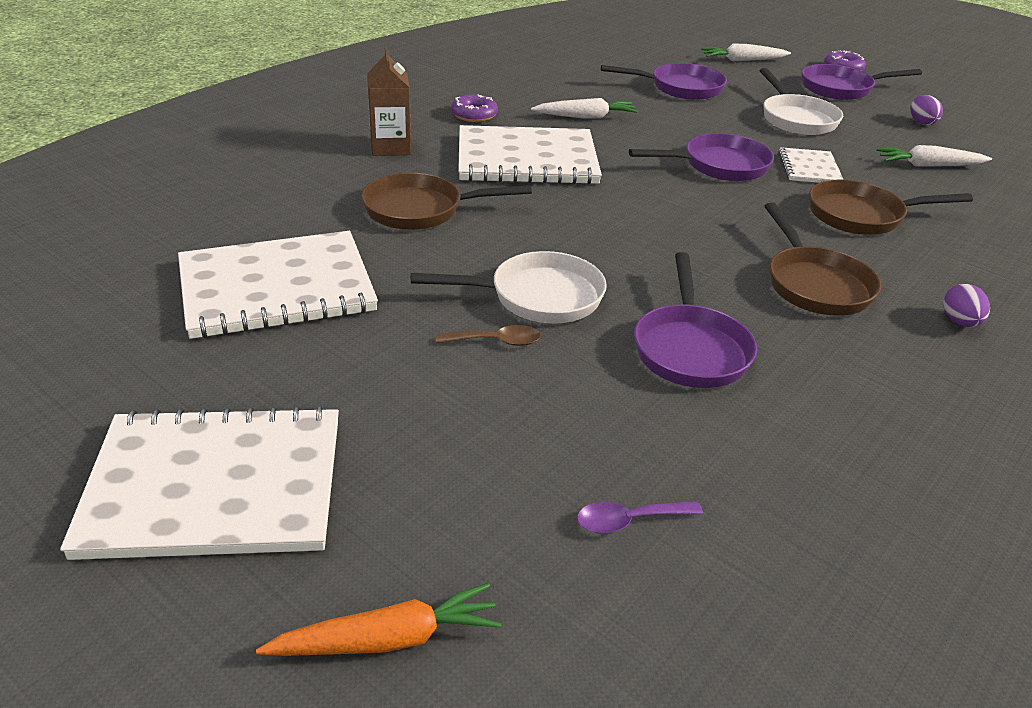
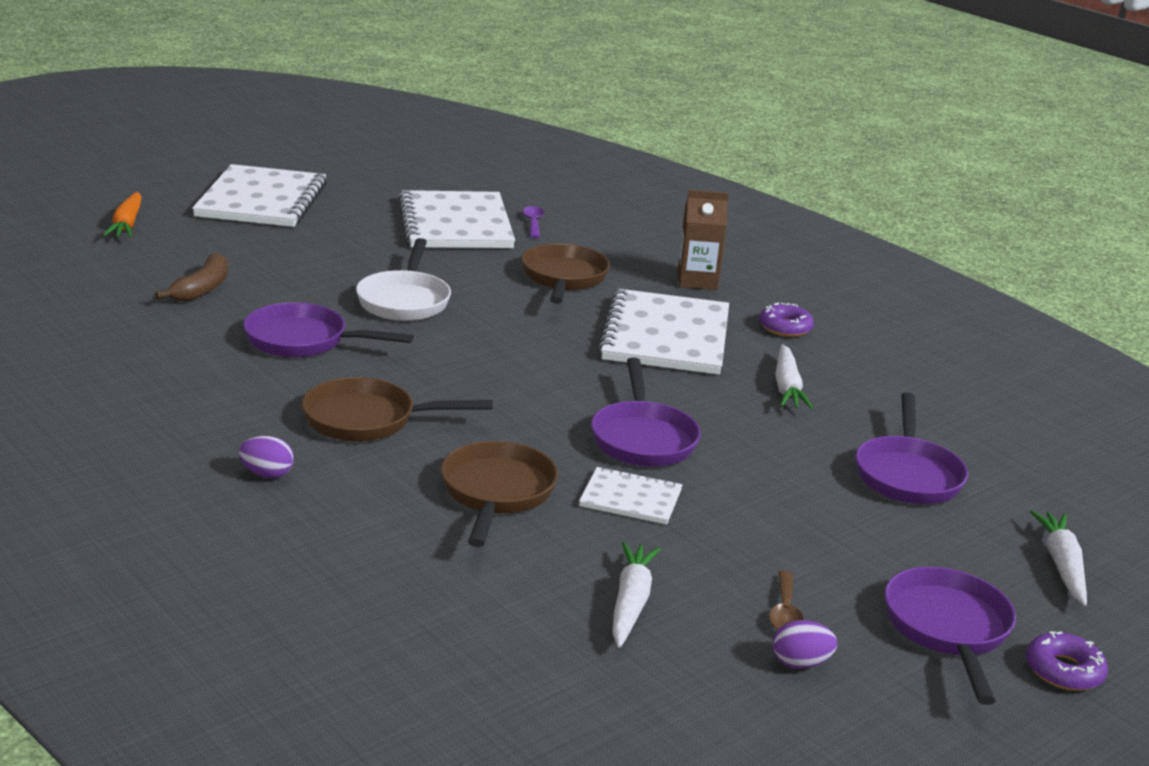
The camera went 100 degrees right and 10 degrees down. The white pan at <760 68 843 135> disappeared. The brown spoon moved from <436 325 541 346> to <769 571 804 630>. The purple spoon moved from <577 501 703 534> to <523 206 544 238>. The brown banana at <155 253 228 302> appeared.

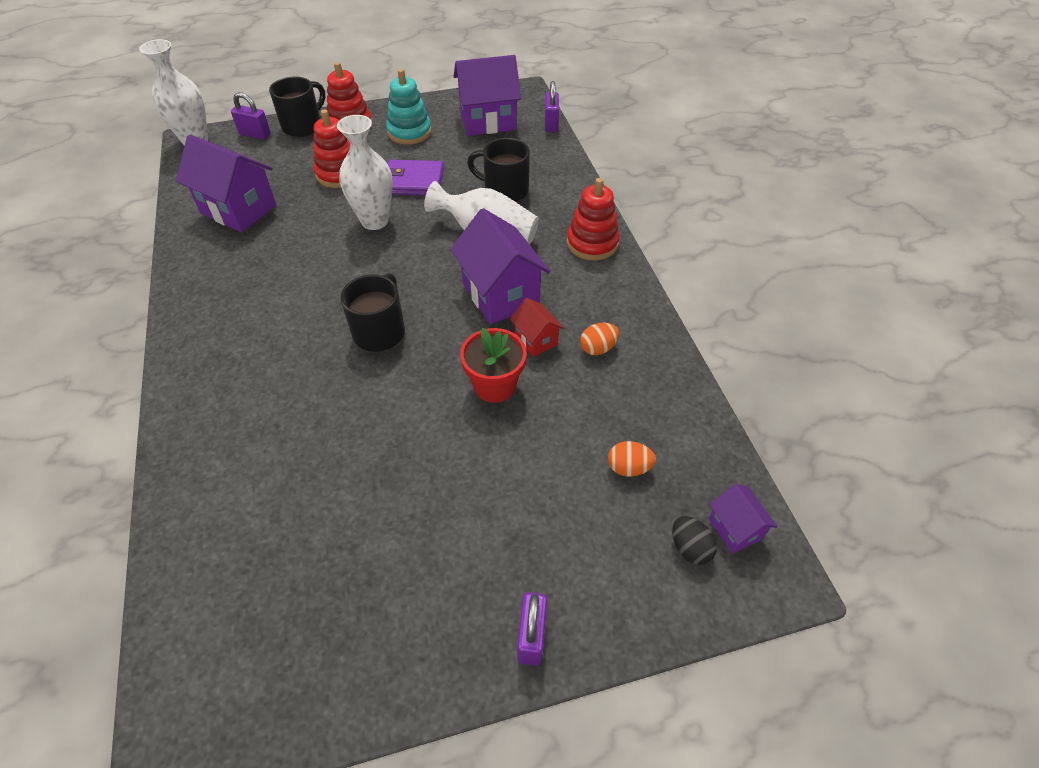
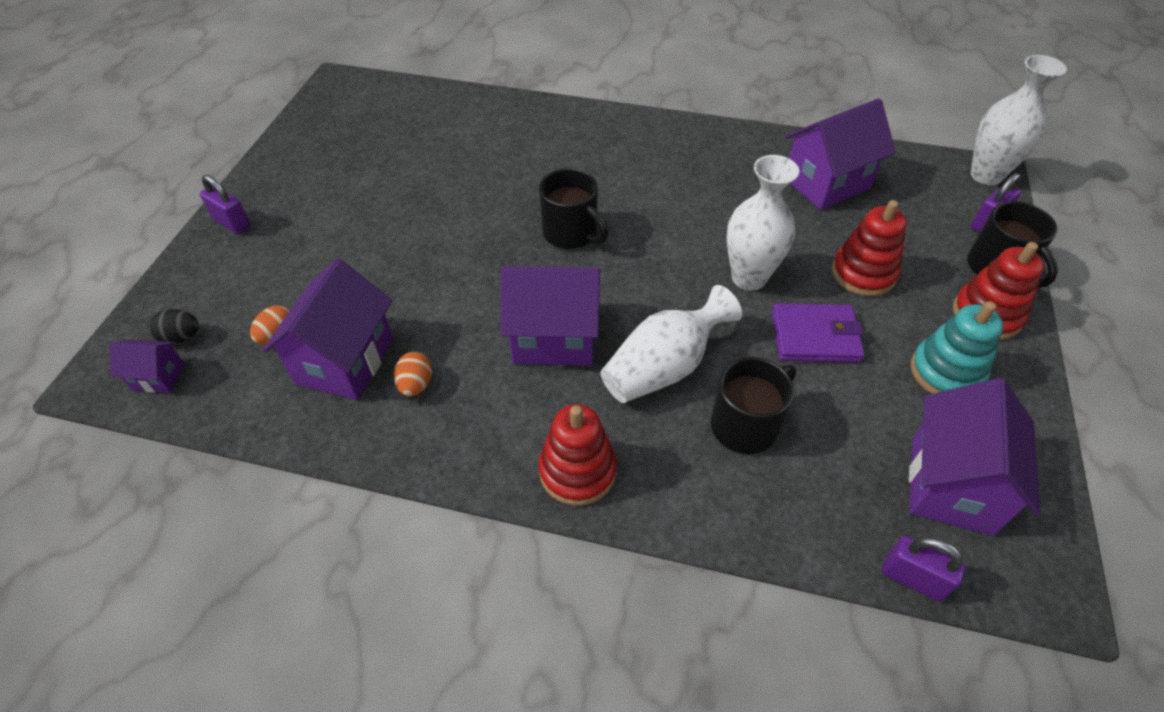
The camera went 120 degrees right and 0 degrees up. The purple wallet at <388 160 444 195> turned 60 degrees clockwise. The red house at <510 298 564 357> disappeared. The red flower pot at <460 328 527 403> disappeared. The purple house at <262 258 393 400> appeared.

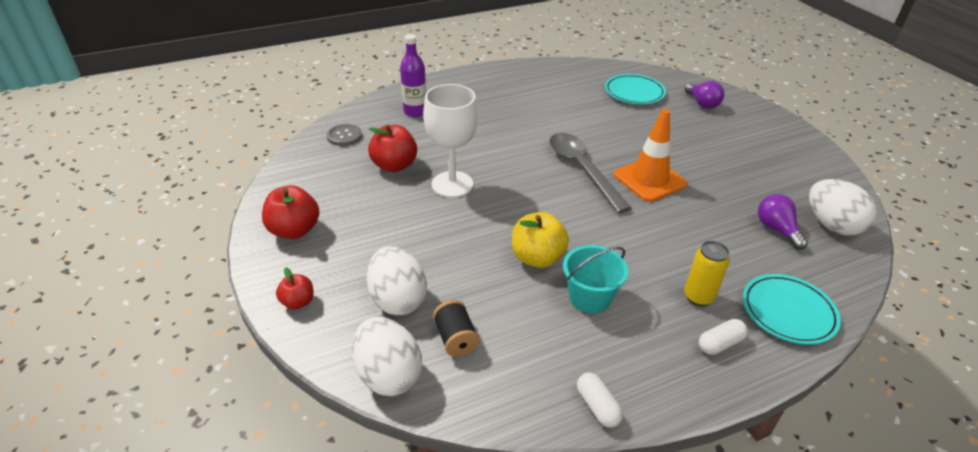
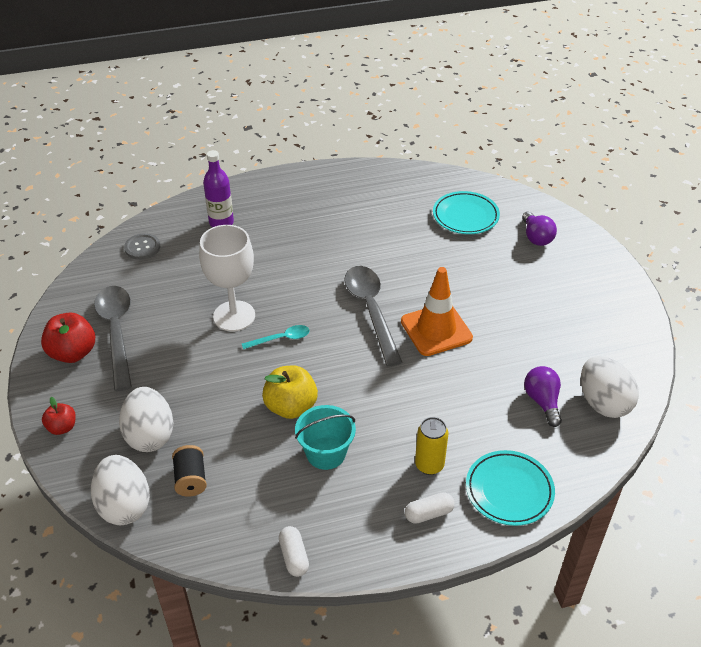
The camera went 10 degrees right and 5 degrees up. The red apple at <368 125 417 172> disappeared. The grey spoon at <94 286 132 391> appeared. The turquoise spoon at <242 325 310 349> appeared.

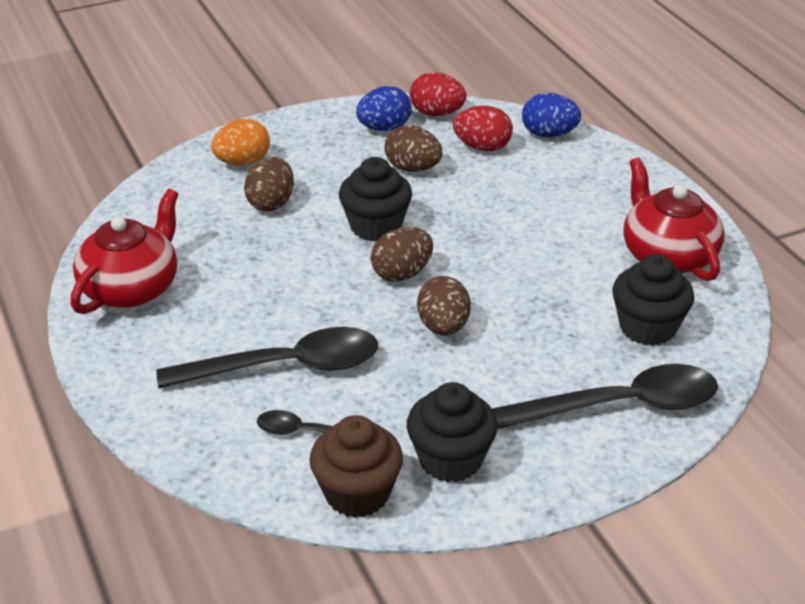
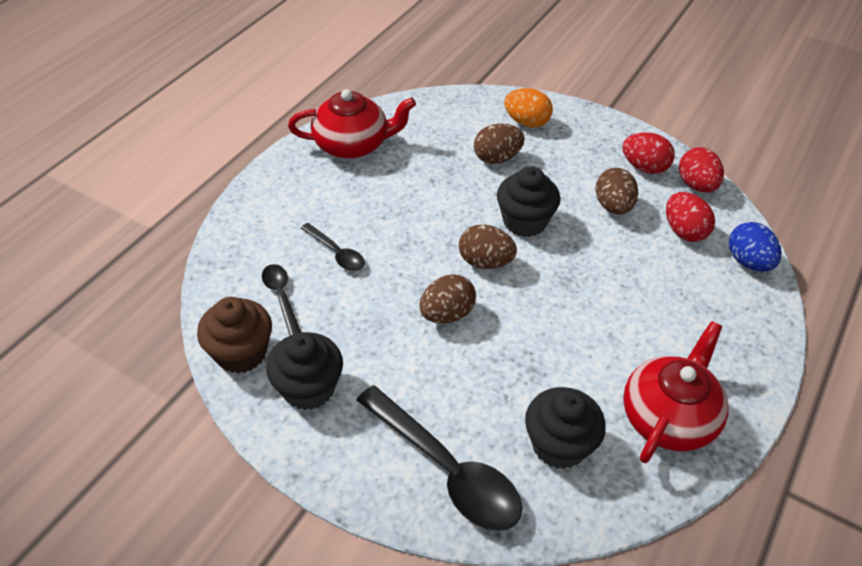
The camera went 55 degrees right and 10 degrees up. The blue egg at <356 86 412 131> became the red egg at <622 132 675 174>. The black spoon at <157 327 378 388> changed to 0.51 times the size.

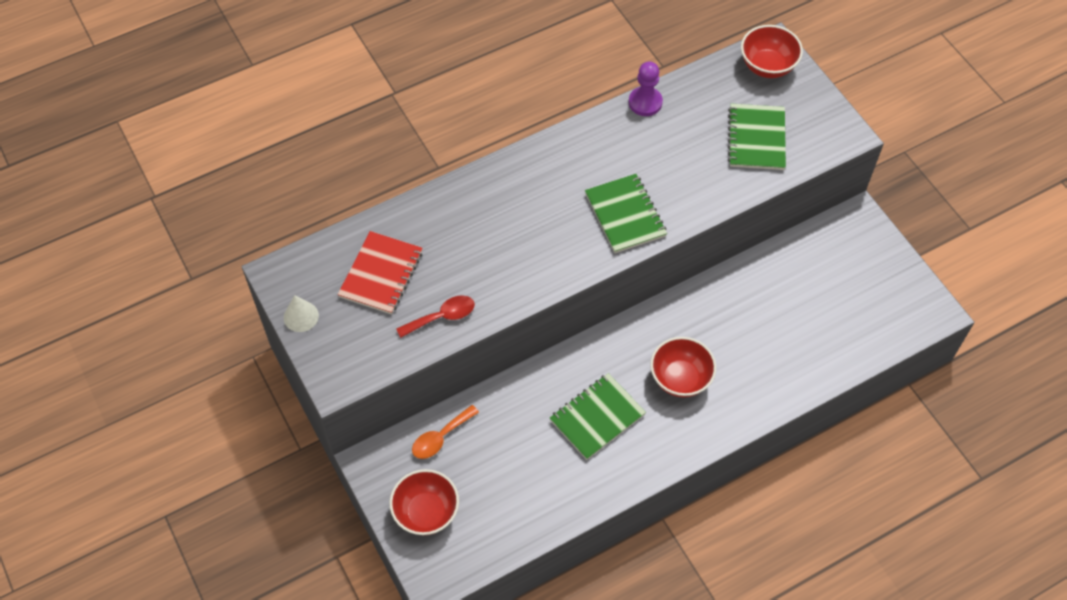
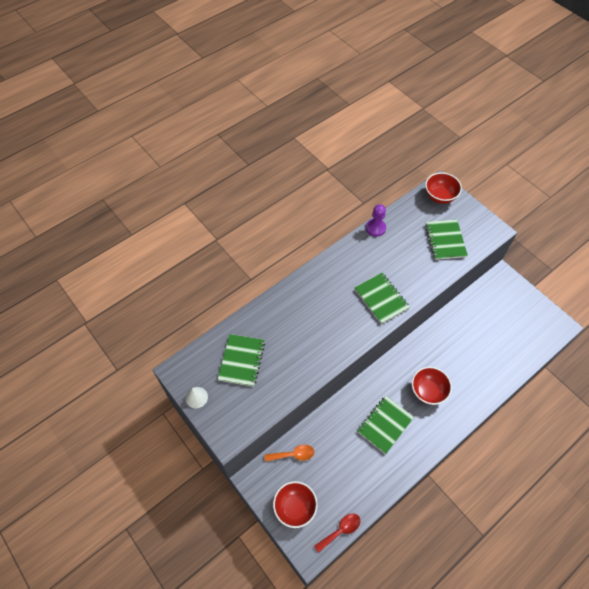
The camera went 10 degrees left and 0 degrees up. The red notebook at <338 231 423 314> became the green notebook at <218 334 265 387>. The red spoon moved from <396 295 475 338> to <314 513 360 553>. The orange spoon at <412 405 479 459> turned 135 degrees counterclockwise.

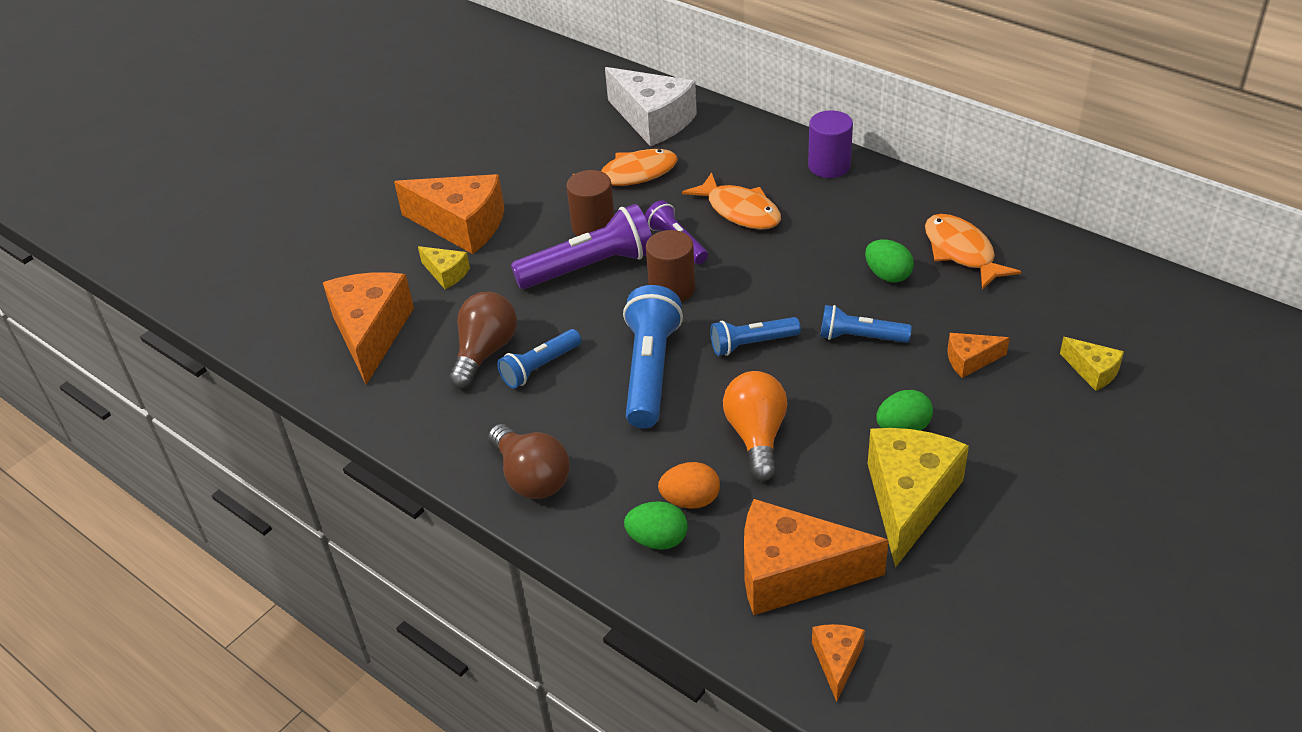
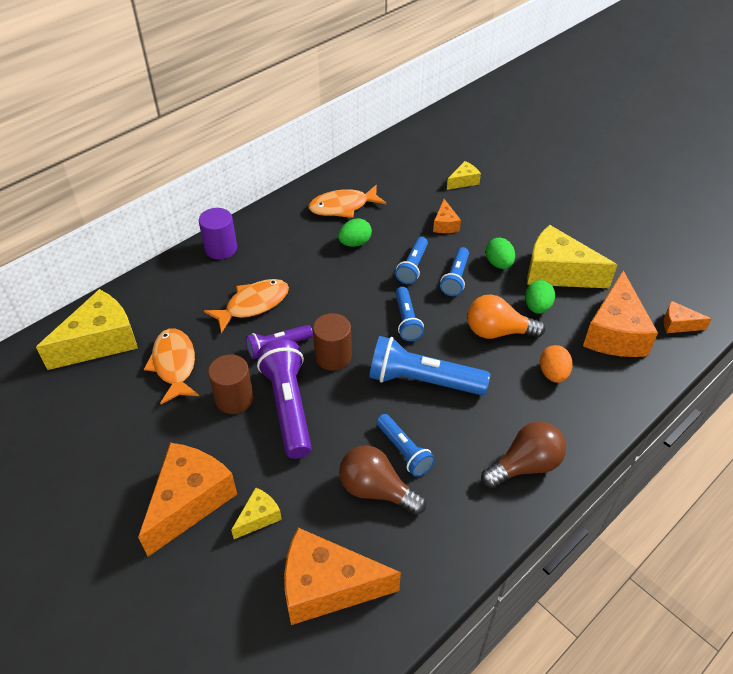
The camera went 85 degrees left and 5 degrees up. The white cheese at <605 67 697 146> became the yellow cheese at <36 289 138 370>. The green egg moved from <624 501 688 550> to <525 280 555 314>. The blue flashlight at <440 247 469 296> appeared.

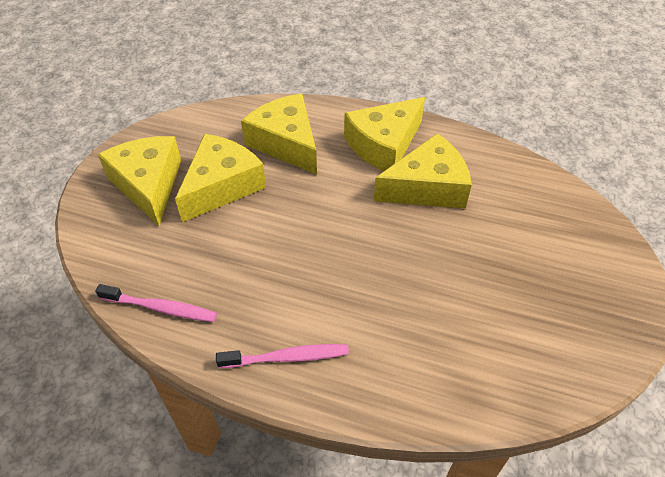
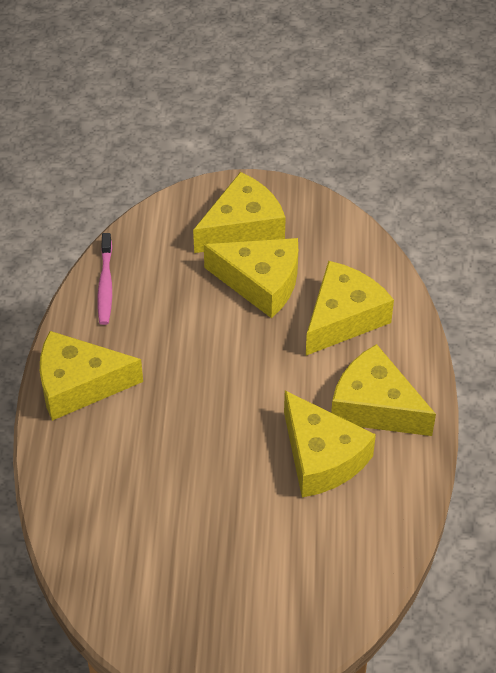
The camera went 75 degrees right and 0 degrees up. The pink toothbrush at <216 344 349 368> was replaced by the yellow cheese at <40 331 143 421>.

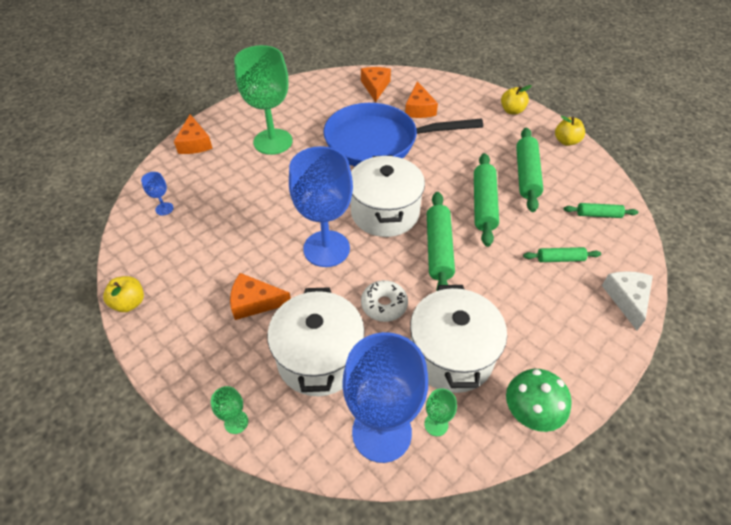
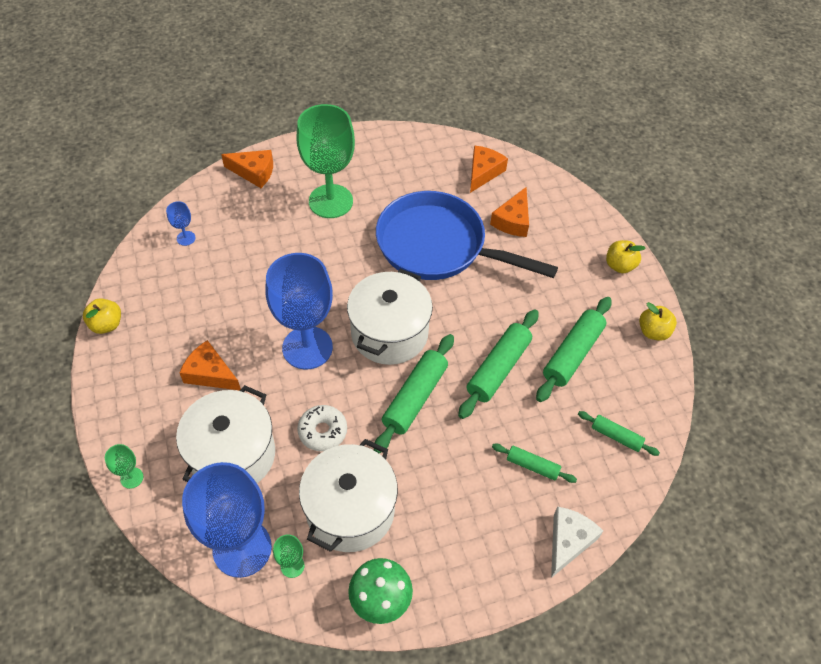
The camera went 25 degrees right and 5 degrees up. The orange cheese at <174 114 213 154> turned 90 degrees counterclockwise.

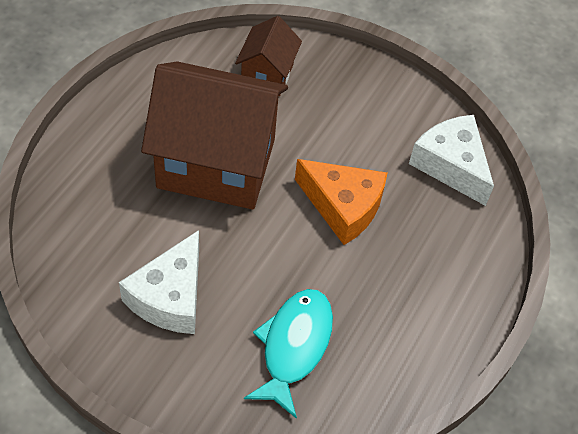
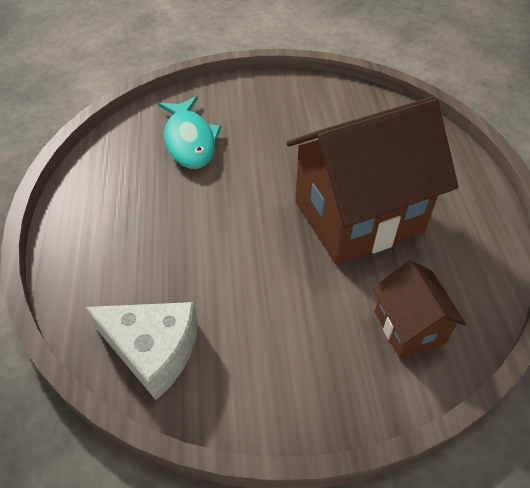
The camera went 150 degrees right and 5 degrees down. The orange cheese at <295 159 387 245> disappeared. The white cheese at <119 230 199 334> disappeared.

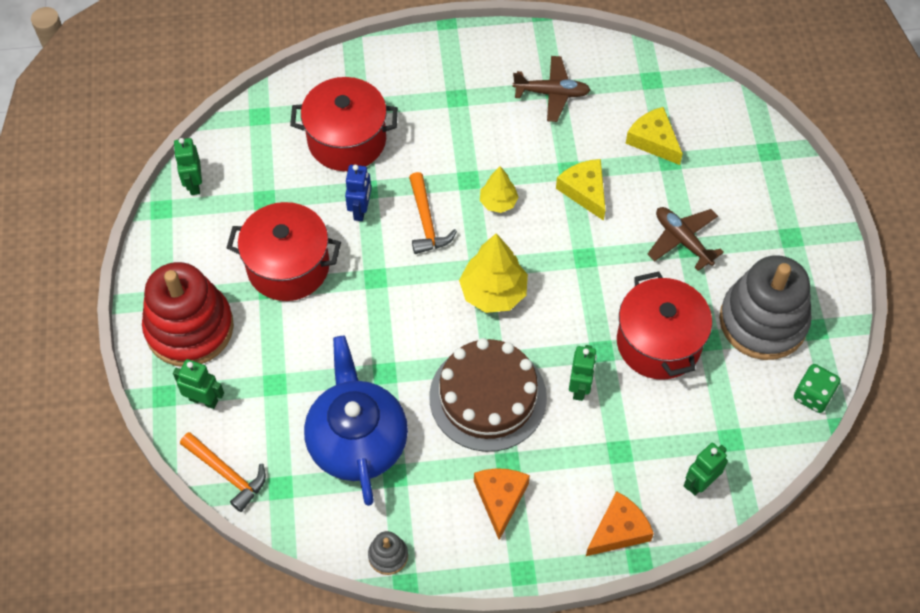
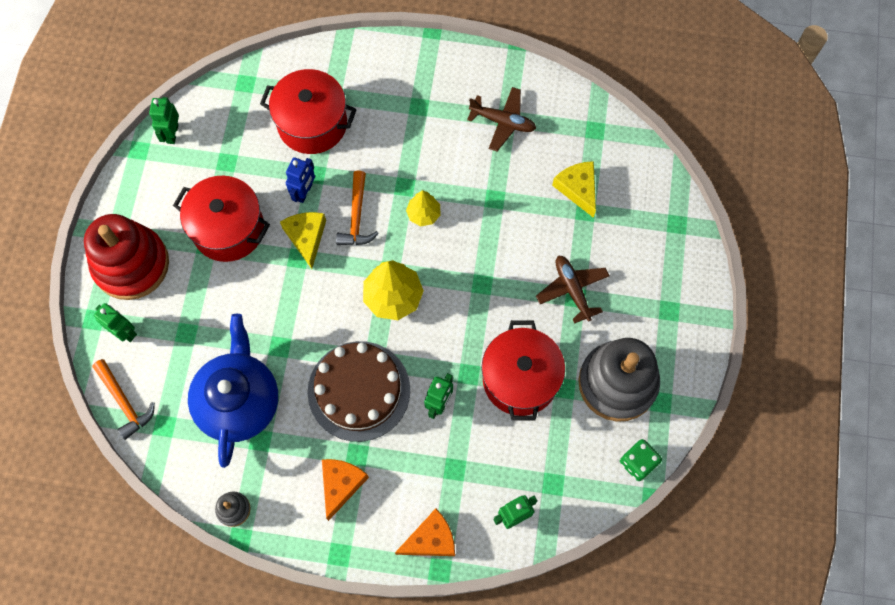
The camera went 15 degrees right and 10 degrees up. The yellow cheese moved from <556 159 606 221> to <280 212 326 269>.

